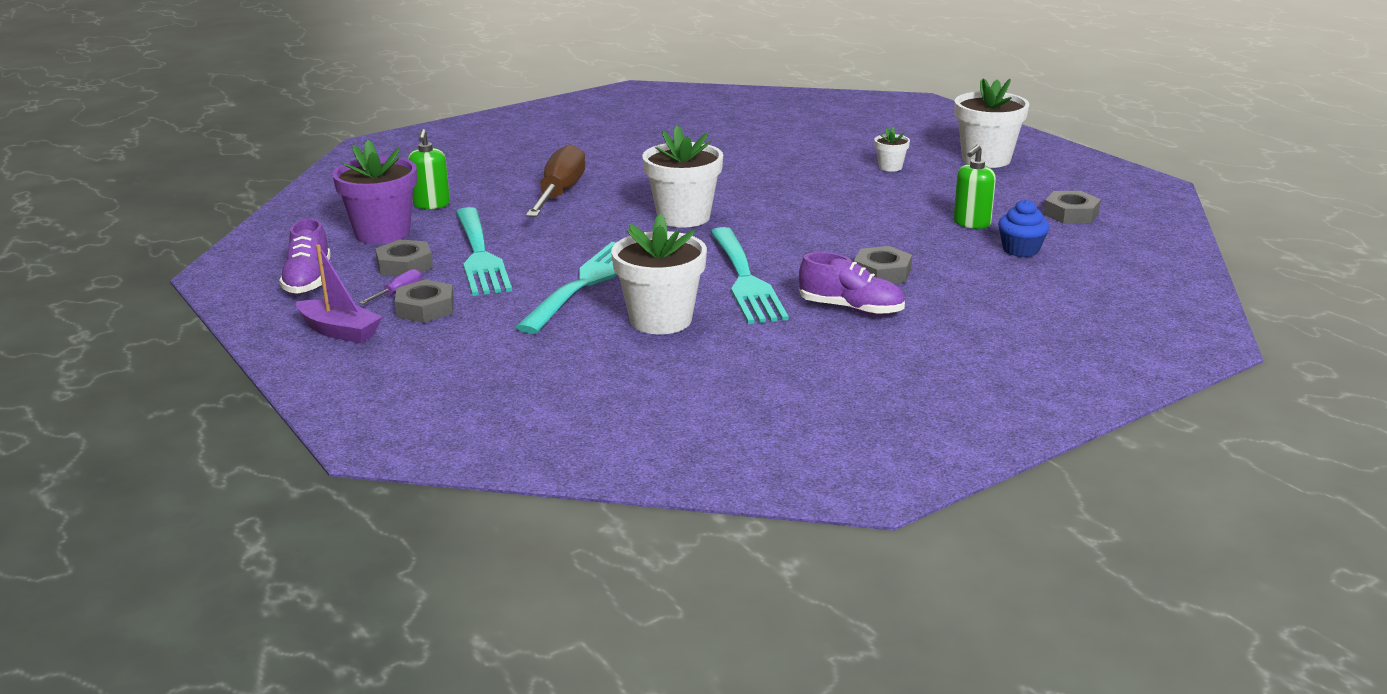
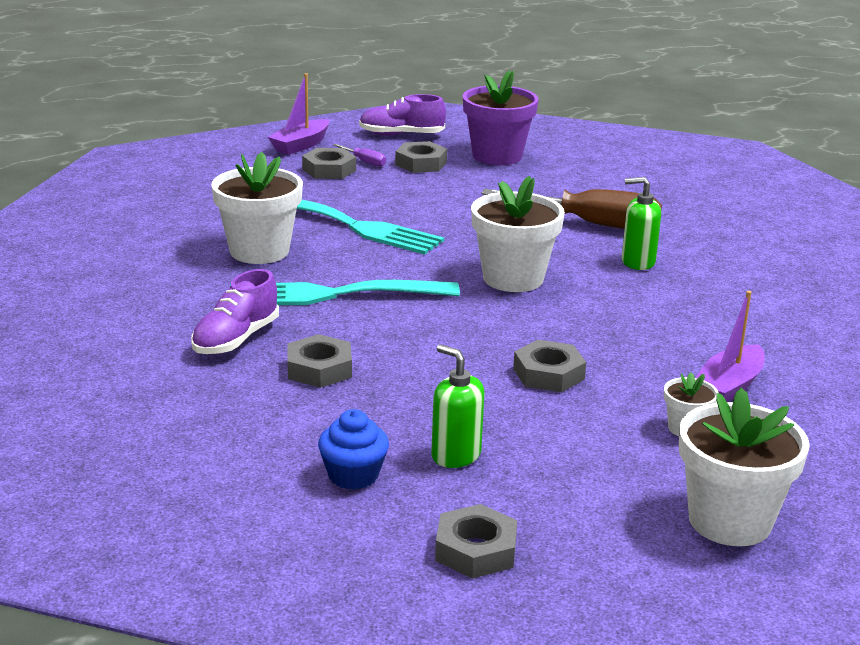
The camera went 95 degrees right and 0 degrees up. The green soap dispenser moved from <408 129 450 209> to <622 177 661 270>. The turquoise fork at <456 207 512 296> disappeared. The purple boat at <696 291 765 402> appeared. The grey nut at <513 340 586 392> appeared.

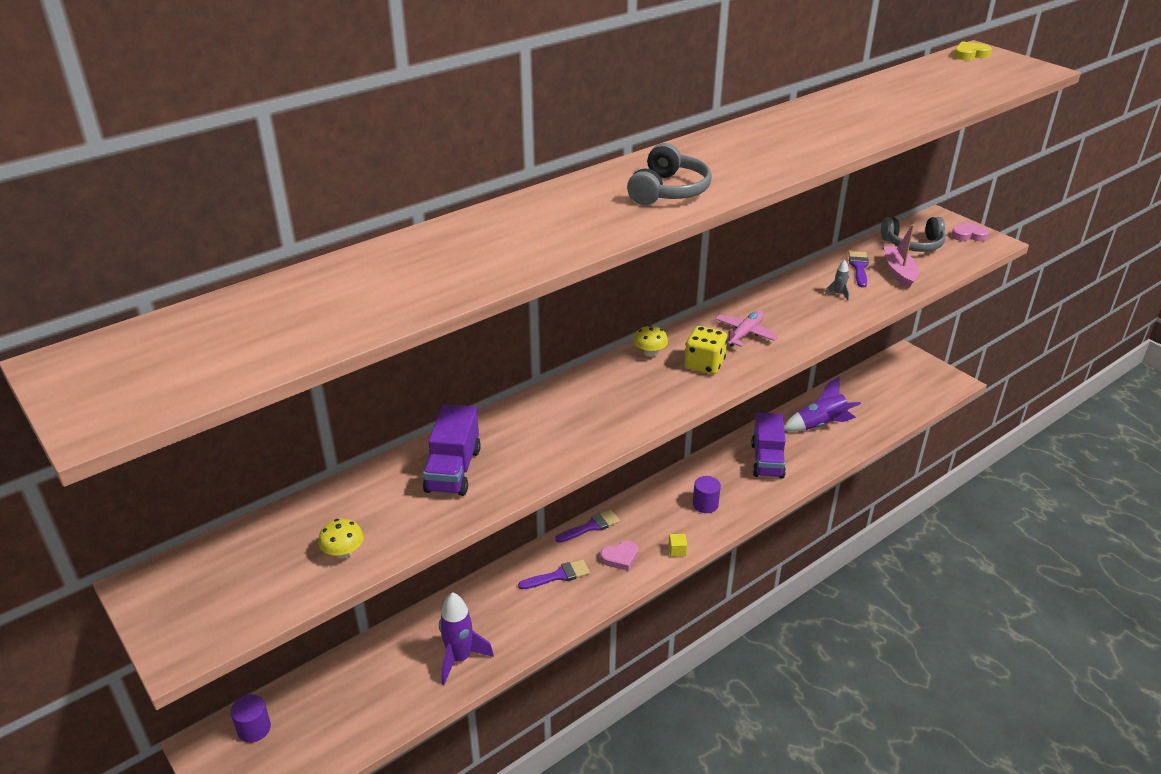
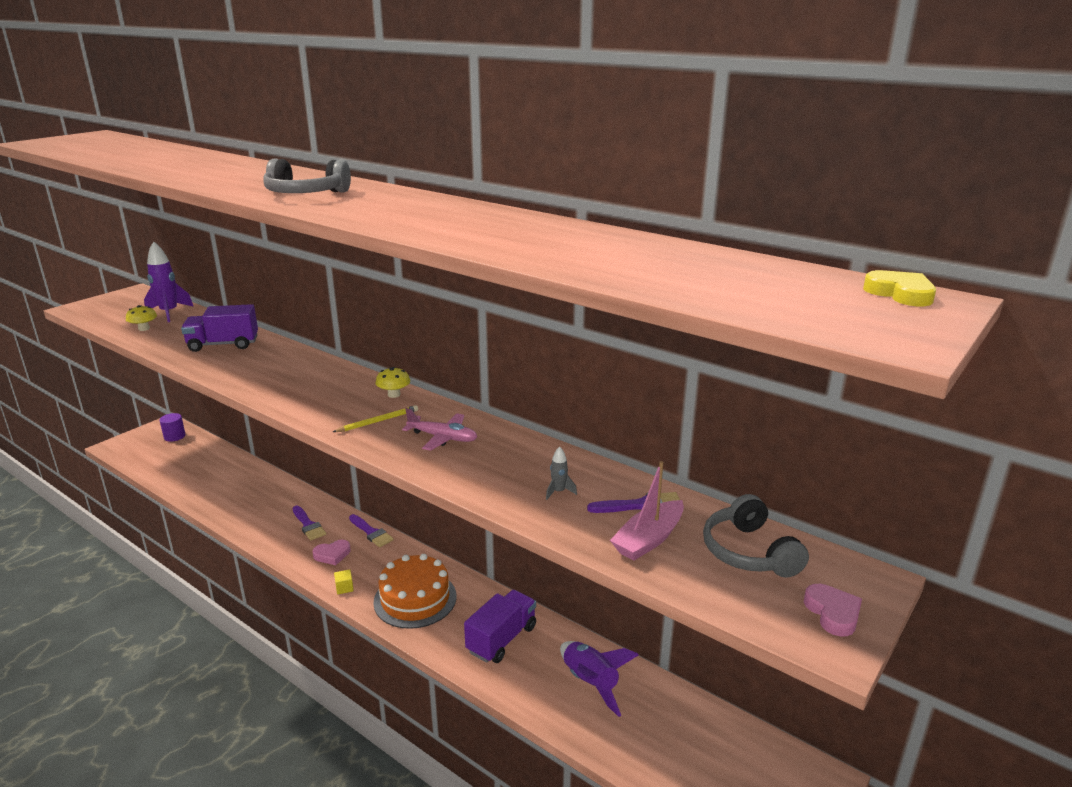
The camera went 75 degrees right and 10 degrees down. The pink boat at <884 224 918 289> turned 150 degrees clockwise. The yellow dice at <685 326 727 374> was replaced by the yellow pencil at <333 405 418 432>. The purple truck at <751 412 786 479> turned 135 degrees clockwise. The purple cylinder at <693 476 721 513> was replaced by the orange cake at <373 554 457 629>. The pink heart at <600 541 638 571> turned 75 degrees counterclockwise. The purple rocket moved from <439 592 494 685> to <144 241 194 322>.

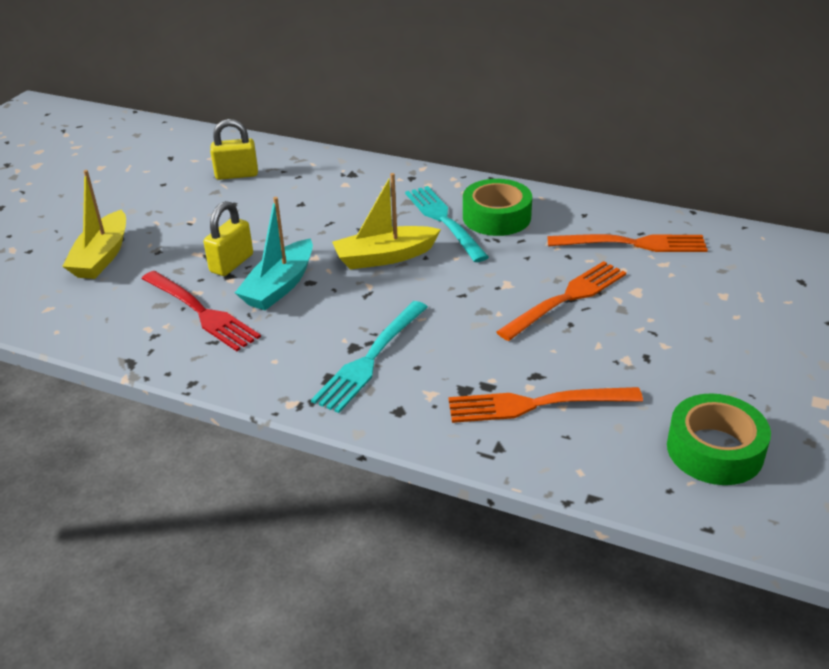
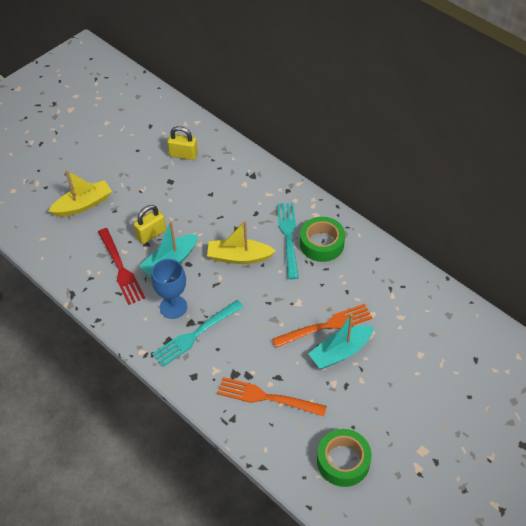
The camera went 20 degrees right and 15 degrees up. The yellow boat at <62 170 126 279> turned 150 degrees counterclockwise. The orange fork at <547 234 708 252> disappeared. The blue goblet at <151 259 187 319> appeared. The turquoise boat at <308 314 374 369> appeared.

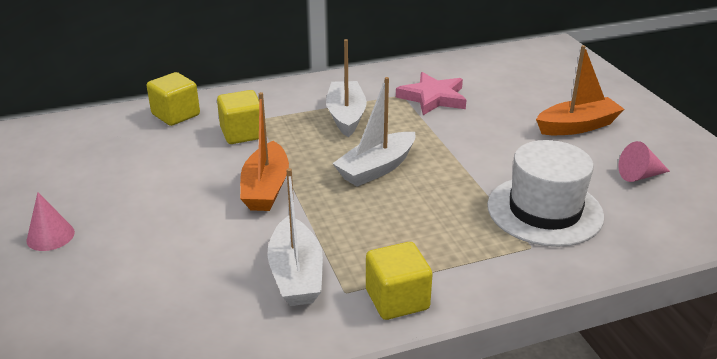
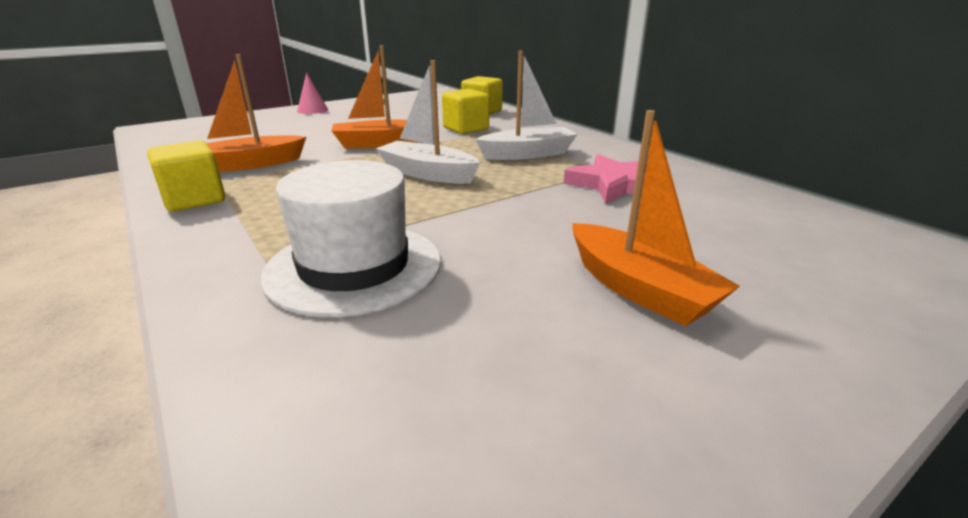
The camera went 75 degrees right and 5 degrees down. The pink cone at <618 141 670 182> disappeared. The white boat at <267 168 323 306> became the orange boat at <206 54 306 172>.

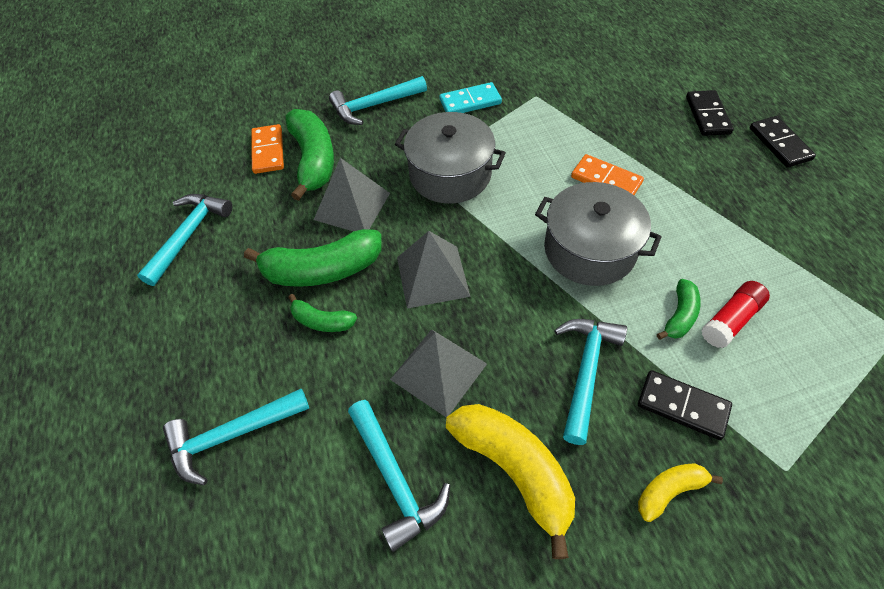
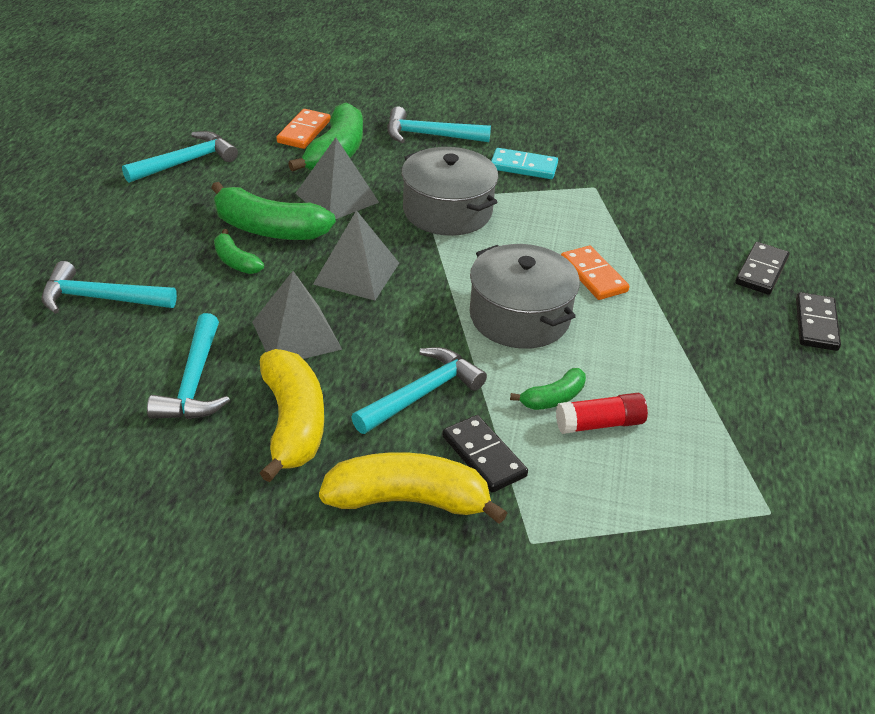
The camera went 25 degrees right and 15 degrees down. The yellow banana at <638 463 723 522> changed to 1.90 times the size.

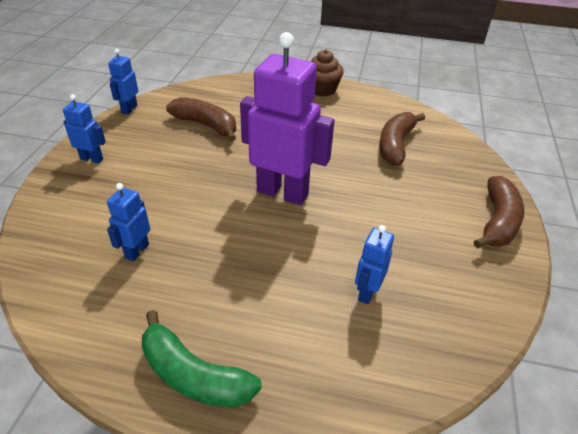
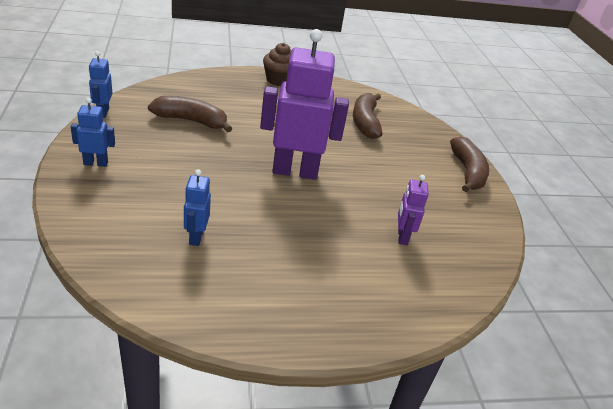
The camera went 25 degrees left and 5 degrees down. The blue robot at <355 225 394 304> became the purple robot at <398 175 429 245>. The green banana at <142 310 262 408> disappeared.

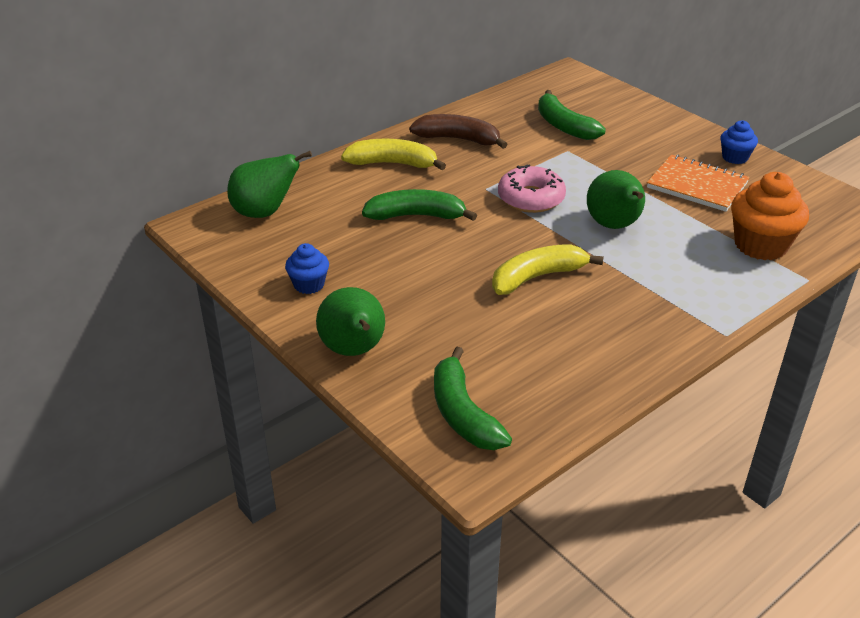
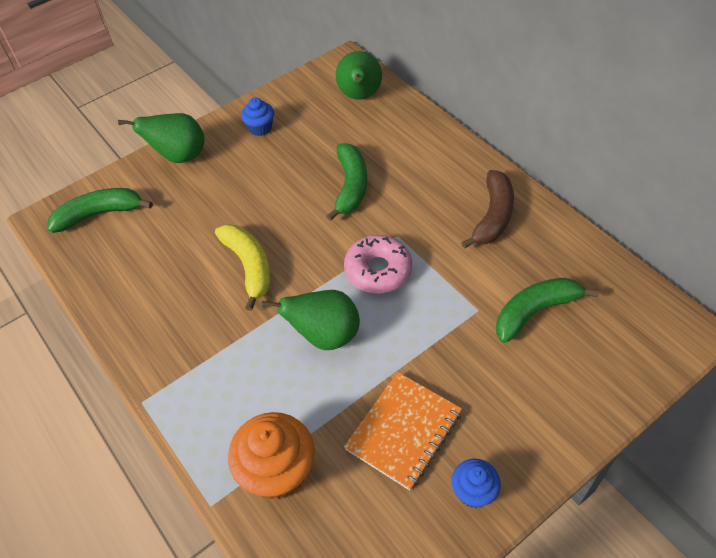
The camera went 95 degrees right and 15 degrees up. The yellow banana at <341 139 446 170> disappeared.

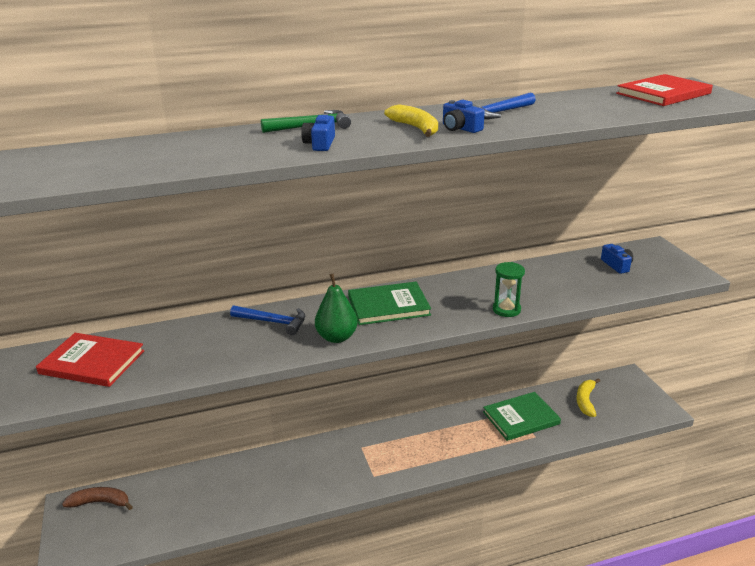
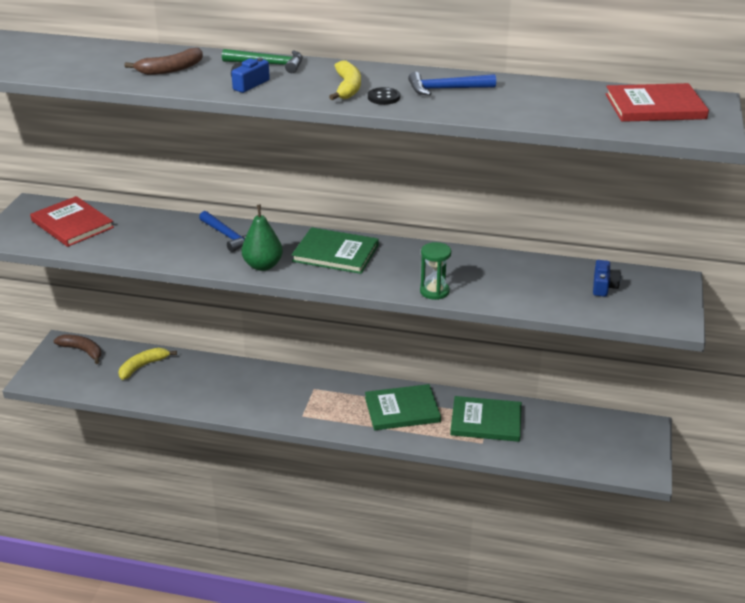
The camera went 30 degrees right and 5 degrees up. The blue camera at <443 100 485 133> was replaced by the black button at <368 87 400 105>. The yellow banana moved from <576 378 600 417> to <119 348 177 380>. The brown banana at <124 48 203 75> appeared. The green book at <365 384 441 430> appeared.

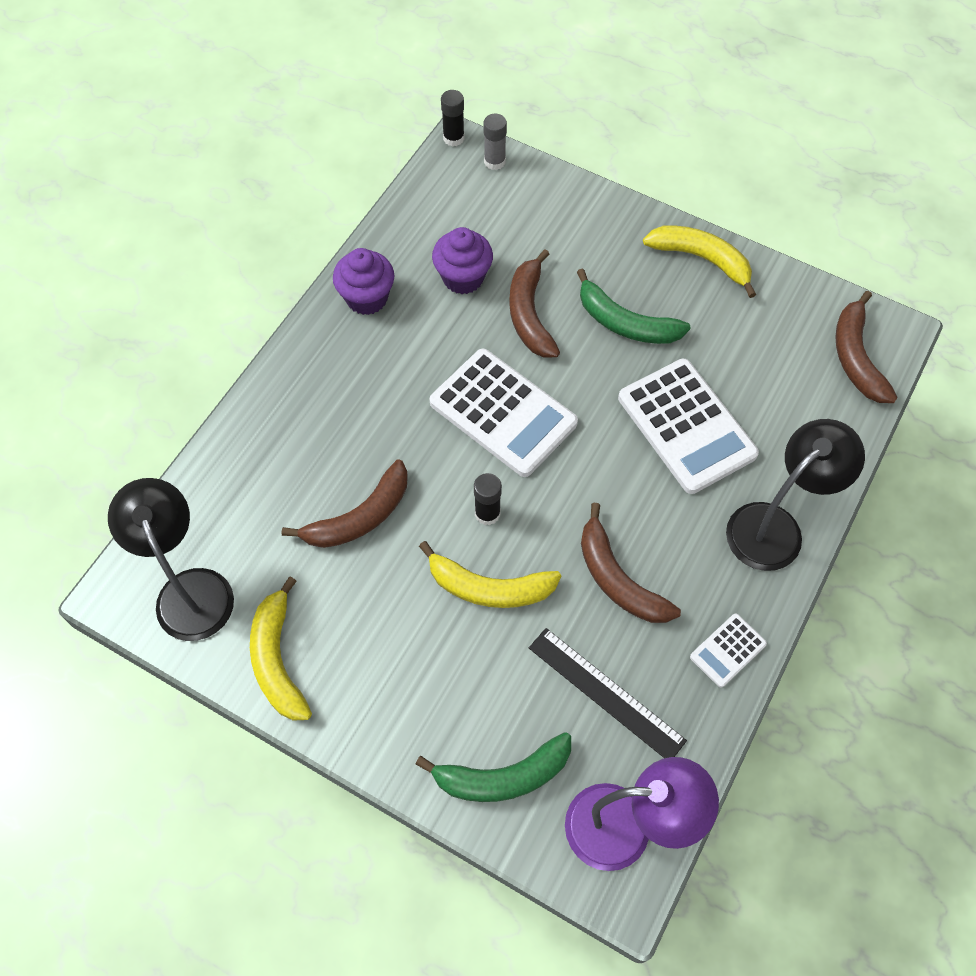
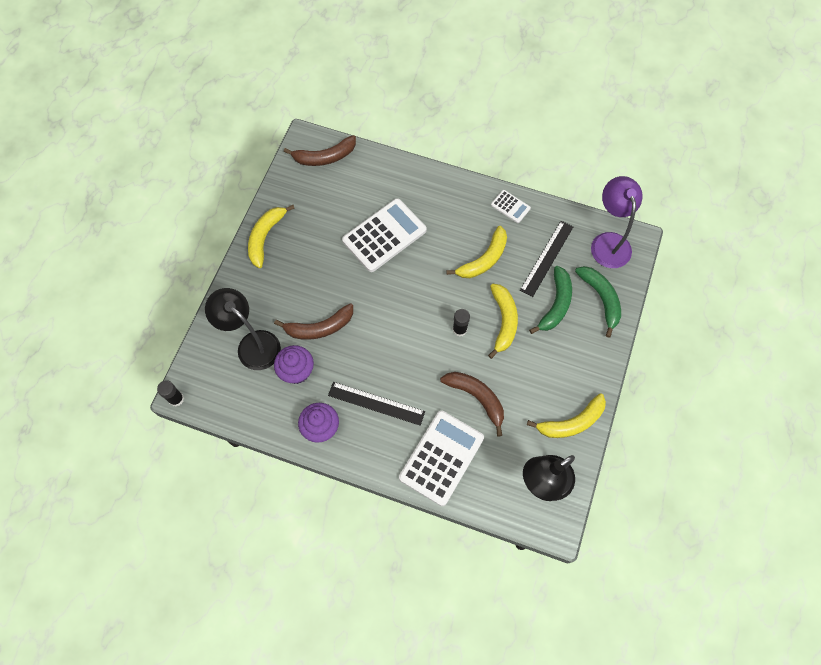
The camera went 100 degrees left and 5 degrees up. The grey glue stick at <484 114 507 170> disappeared. The green banana moved from <577 268 690 344> to <529 266 572 334>. The white calculator moved from <430 349 578 477> to <399 411 484 506>. The black lamp moved from <726 419 865 571> to <205 288 281 370>. The brown banana at <581 503 681 623> became the yellow banana at <446 226 507 278>. The black ruler at <328 382 425 426> appeared.

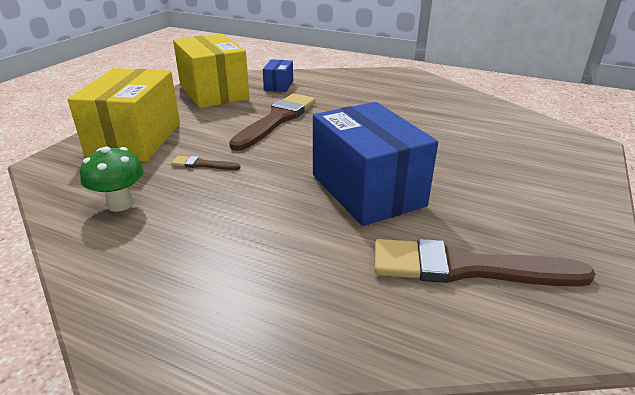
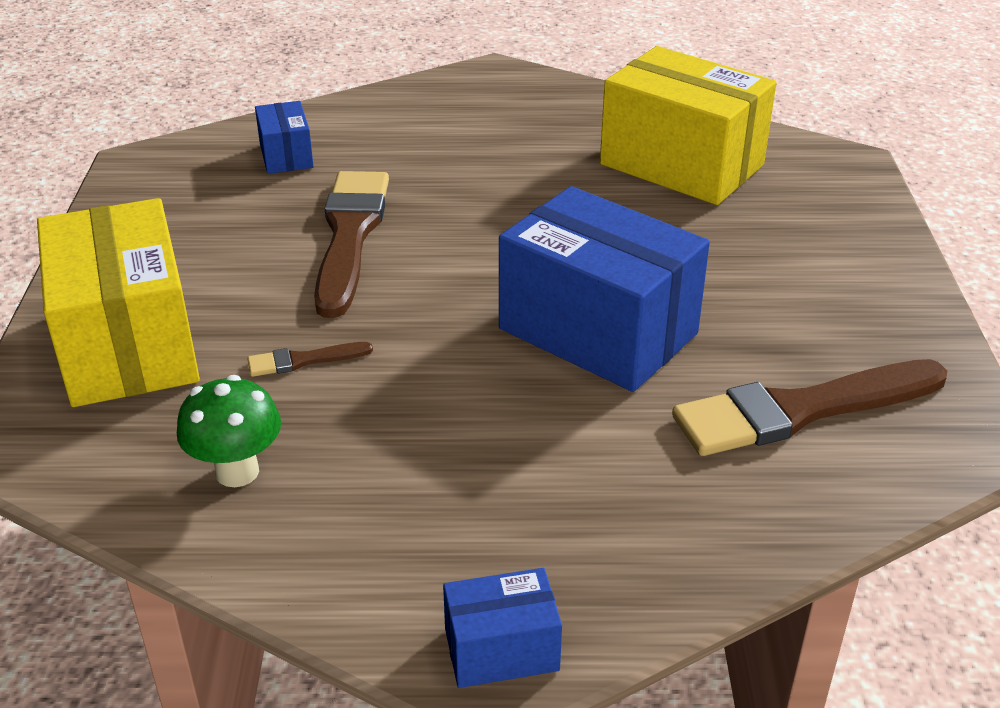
The camera went 25 degrees left and 5 degrees up. The yellow box moved from <173 33 250 108> to <600 46 777 205>. The blue box at <443 568 562 688> appeared.

